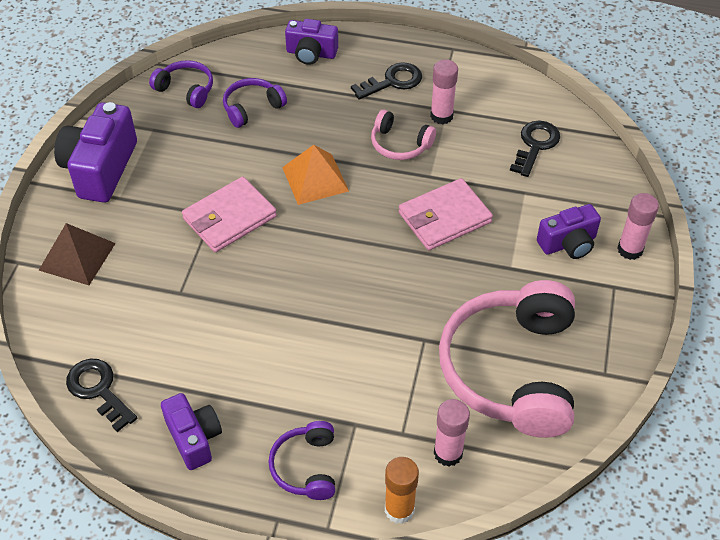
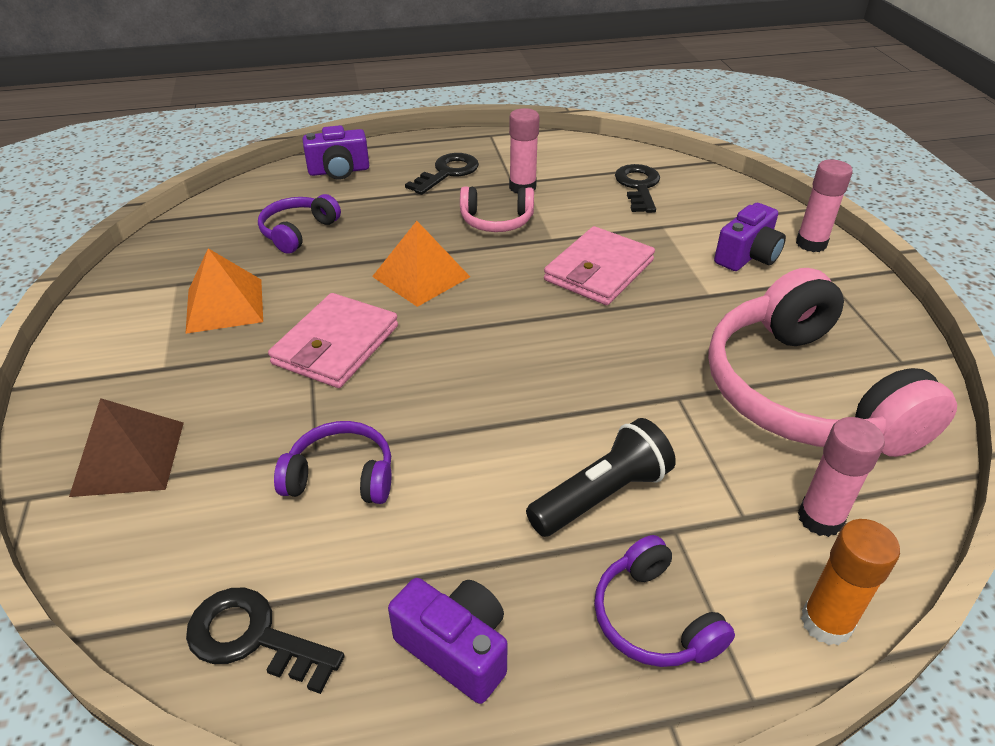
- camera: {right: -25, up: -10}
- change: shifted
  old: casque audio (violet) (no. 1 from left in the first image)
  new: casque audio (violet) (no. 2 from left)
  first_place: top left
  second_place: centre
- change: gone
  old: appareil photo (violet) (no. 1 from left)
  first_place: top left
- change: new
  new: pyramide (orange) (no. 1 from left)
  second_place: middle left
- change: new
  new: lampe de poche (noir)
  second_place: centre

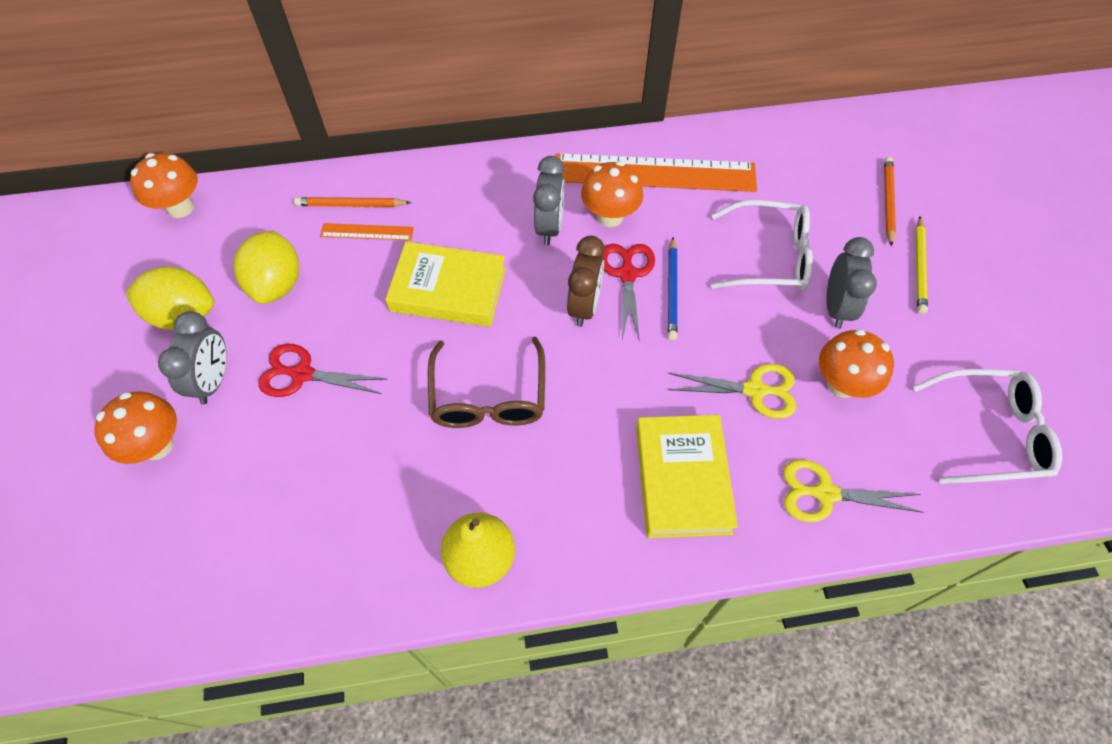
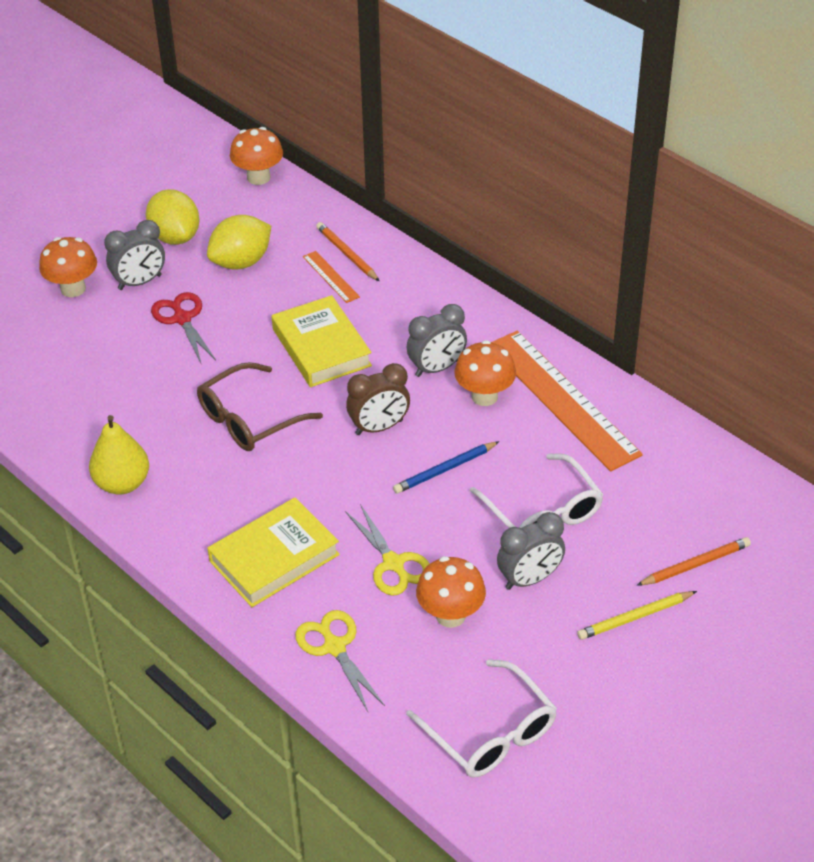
- camera: {right: 55, up: -15}
- change: gone
  old: ciseaux (rouge) (no. 2 from left)
  first_place: centre

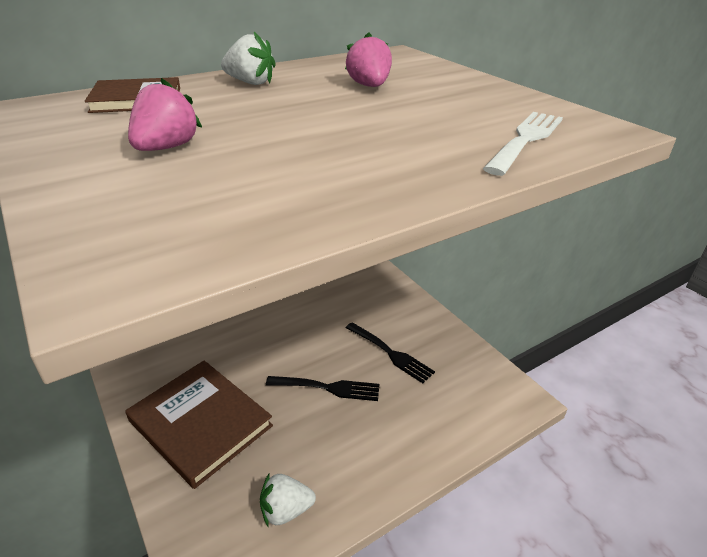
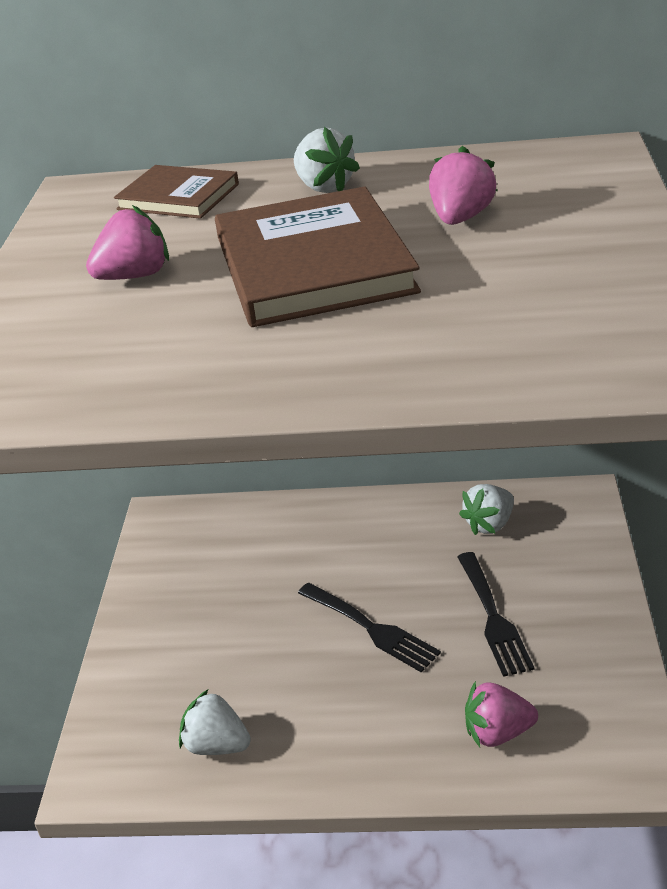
- camera: {right: 40, up: 0}
- change: gone
  old: fourchette (blanc)
  first_place: top right
- change: shifted
  old: livre (marron) (no. 2 from left)
  first_place: bottom left
  second_place: top centre
- change: new
  new: fraise (blanc) (no. 3 from left)
  second_place: middle right
- change: new
  new: fraise (rose) (no. 3 from left)
  second_place: bottom right

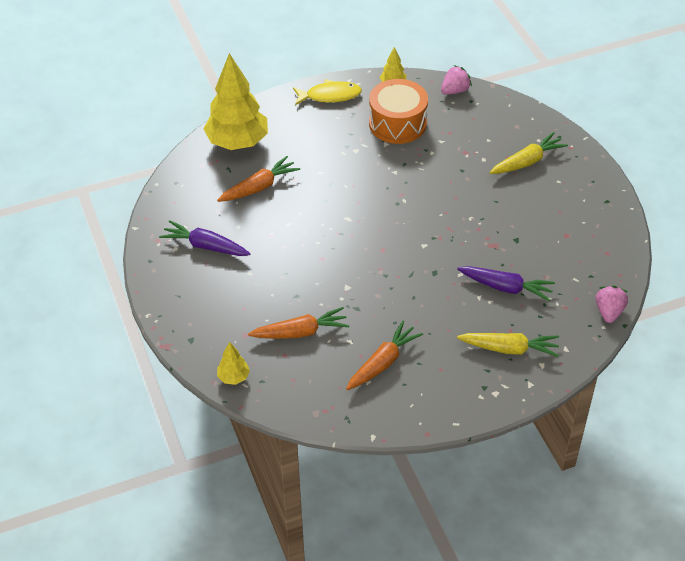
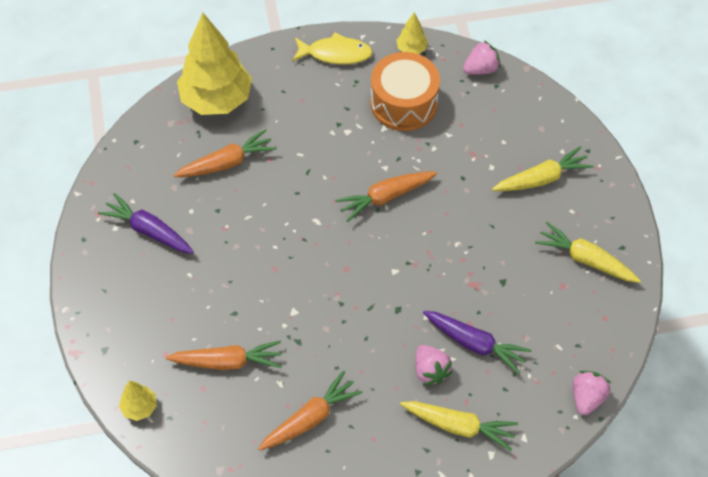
- camera: {right: 10, up: 10}
- change: new
  new: carotte (orange) (no. 4 from left)
  second_place: centre
- change: new
  new: carotte (jaune) (no. 3 from left)
  second_place: middle right
- change: new
  new: fraise (rose) (no. 1 from left)
  second_place: bottom centre

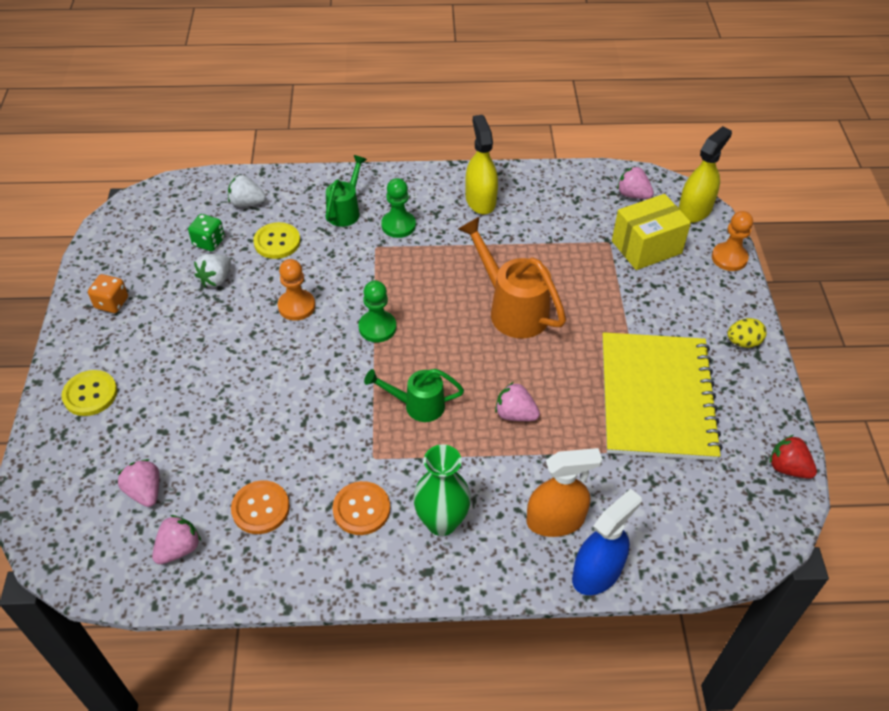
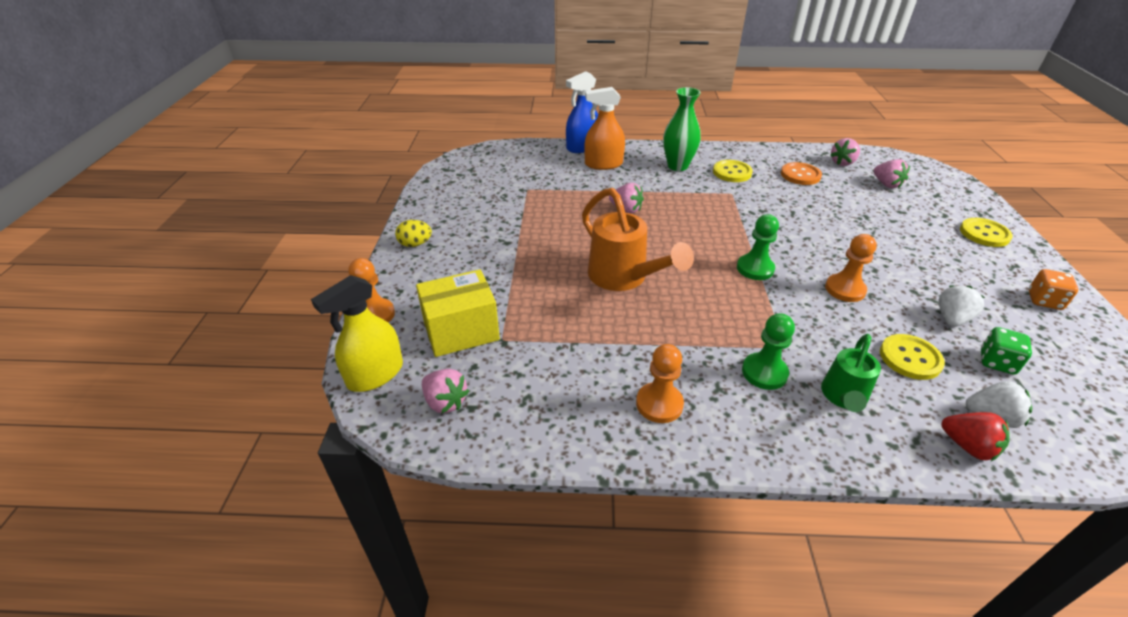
- camera: {right: -175, up: -10}
- change: swapped
  old: vaporisateur (jaune) (no. 1 from left)
  new: pion (orange) (no. 2 from left)
  first_place: top centre
  second_place: centre
- change: gone
  old: carnet (jaune)
  first_place: middle right
- change: gone
  old: arrosoir (vert) (no. 2 from left)
  first_place: centre
- change: shifted
  old: fraise (rouge)
  first_place: middle right
  second_place: bottom right
- change: repainted
  old: bouton (orange) (no. 2 from left)
  new: bouton (jaune) (no. 1 from left)
  first_place: bottom centre
  second_place: top centre

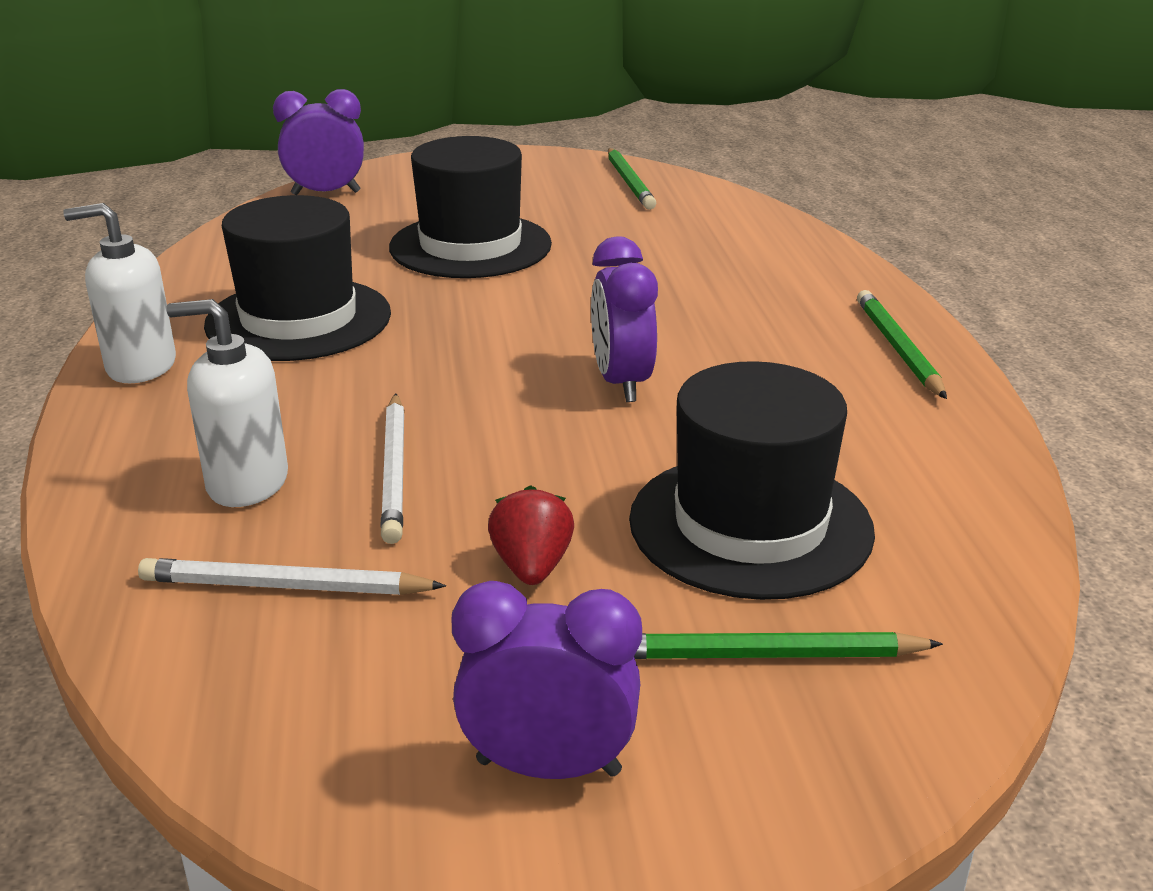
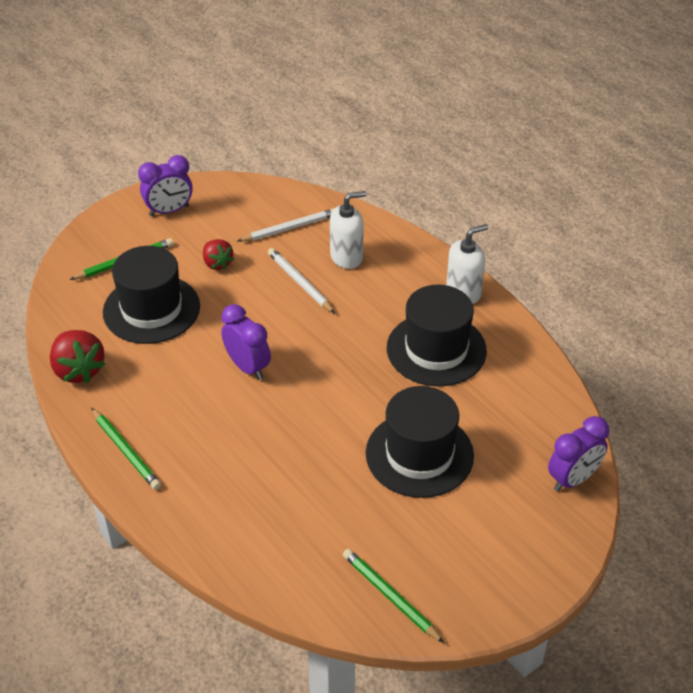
- camera: {right: 150, up: 15}
- change: new
  new: fraise (rouge) (no. 1 from left)
  second_place: middle left

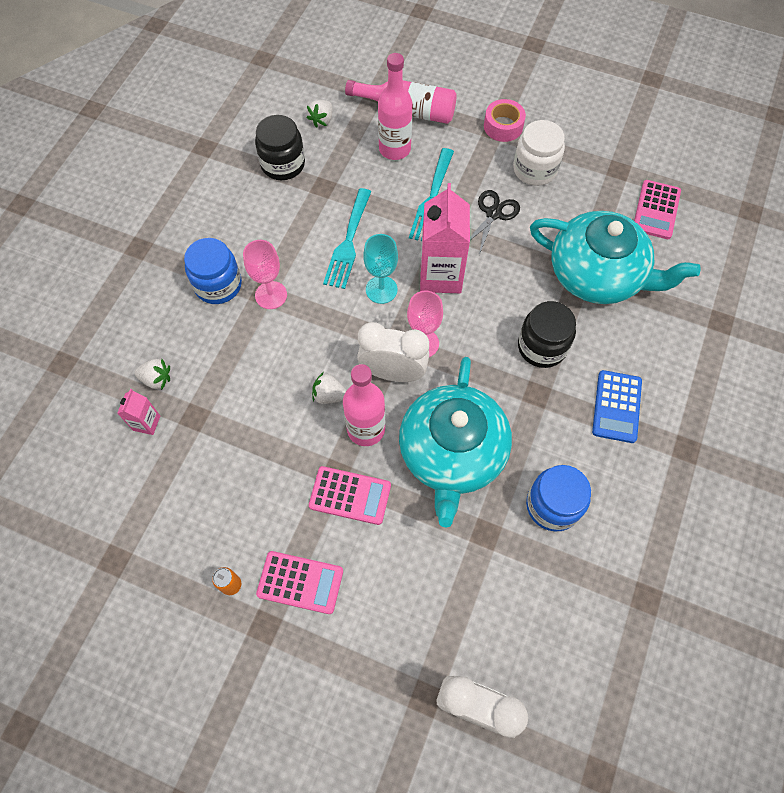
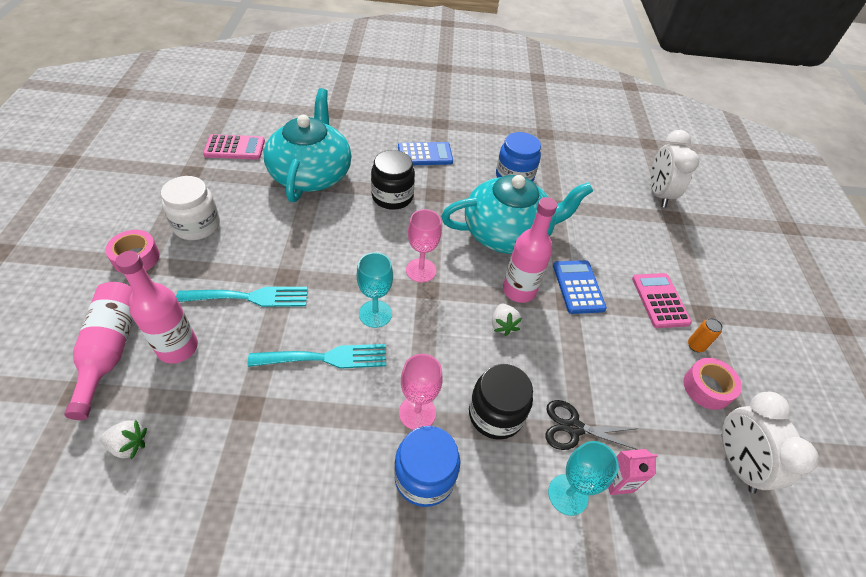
- camera: {right: -115, up: -15}
- change: shifted
  old: bocal (noir) (no. 1 from left in the first image)
  new: bocal (noir) (no. 2 from left)
  first_place: top centre
  second_place: bottom centre
- change: gone
  old: brique de lait (rose) (no. 2 from left)
  first_place: top centre
- change: shifted
  old: ciseaux (noir)
  first_place: top centre
  second_place: bottom right
- change: shifted
  old: réveil (blanc) (no. 1 from left in the first image)
  new: réveil (blanc) (no. 2 from left)
  first_place: centre
  second_place: bottom right
- change: swapped
  old: fraise (blanc) (no. 1 from left)
  new: verre à pied (turquoise) (no. 2 from left)
  first_place: middle left
  second_place: bottom right
- change: repainted
  old: calculatrice (rose) (no. 2 from left)
  new: calculatrice (bleu) (no. 2 from left)
  first_place: centre
  second_place: middle right
- change: new
  new: ruban adhésif (rose) (no. 2 from left)
  second_place: middle right

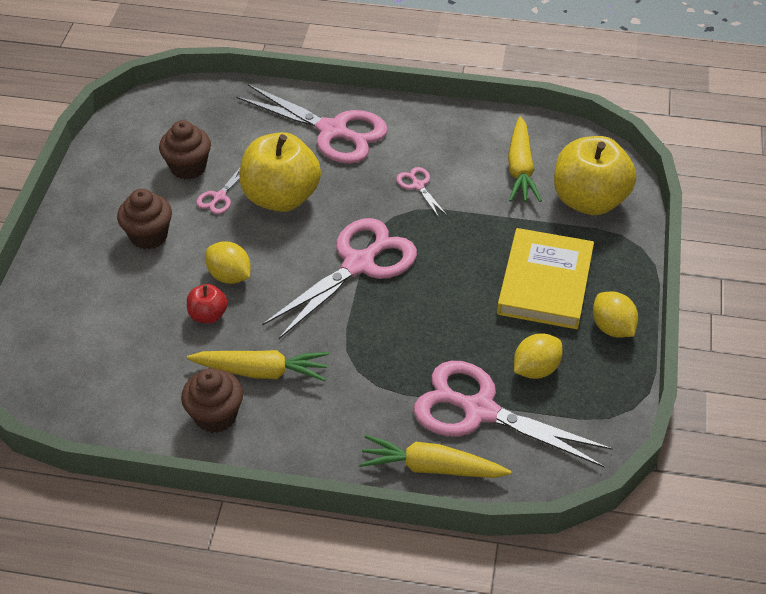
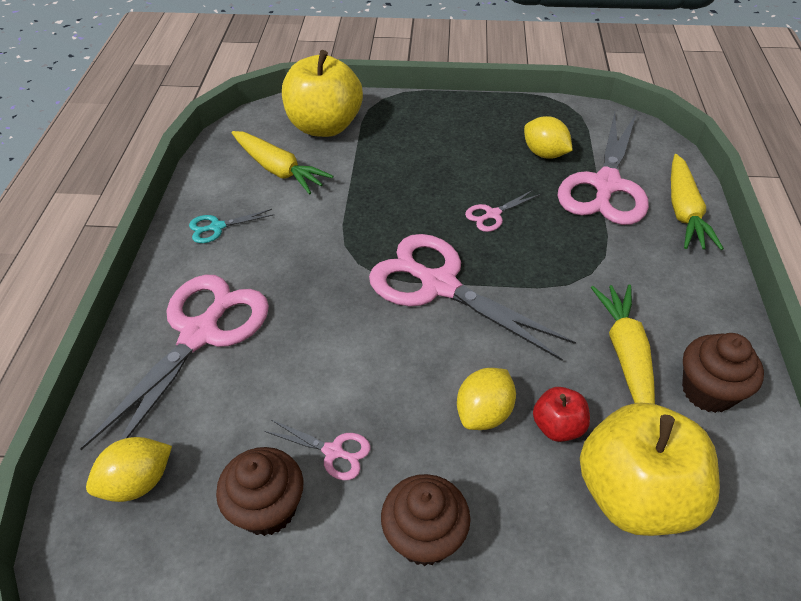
- camera: {right: -95, up: 0}
- change: rotated
  old: carotte (jaune) (no. 3 from left in the first image)
  first_place: top right
  second_place: top centre
  degrees: 45
- change: shifted
  old: pomme (jaune) (no. 1 from left in the first image)
  new: pomme (jaune) (no. 2 from left)
  first_place: top centre
  second_place: bottom right
- change: shifted
  old: ciseaux (rose) (no. 4 from left)
  first_place: top centre
  second_place: centre
- change: gone
  old: livre (jaune)
  first_place: middle right
- change: shifted
  old: citron (jaune) (no. 3 from left in the first image)
  new: citron (jaune) (no. 1 from left)
  first_place: middle right
  second_place: bottom left
- change: new
  new: ciseaux (turquoise)
  second_place: middle left

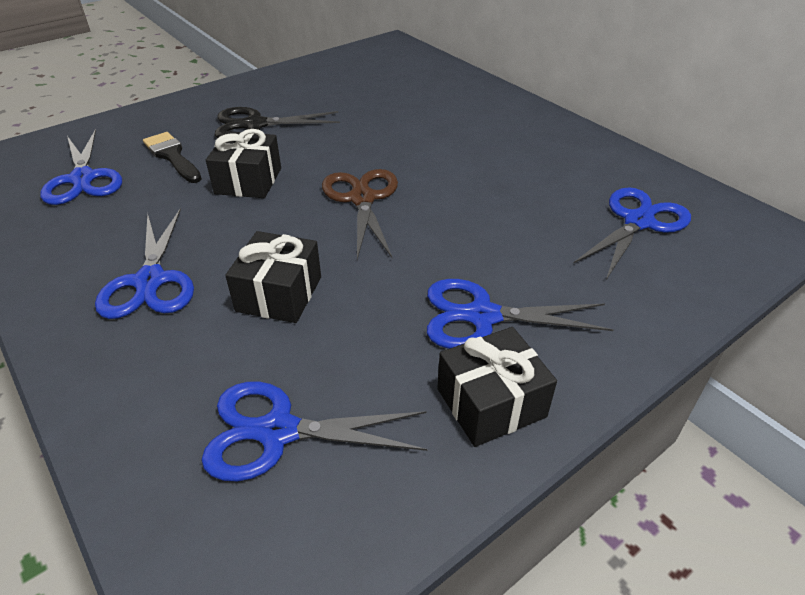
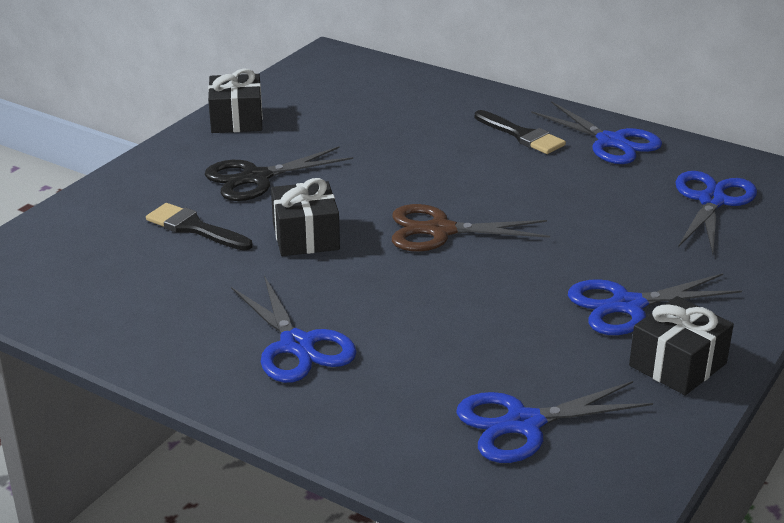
- camera: {right: -20, up: -10}
- change: shifted
  old: ciseaux (bleu) (no. 1 from left in the first image)
  new: ciseaux (bleu) (no. 3 from left)
  first_place: top left
  second_place: top right
- change: rotated
  old: ciseaux (marron)
  first_place: centre
  second_place: centre
  degrees: -60
- change: shifted
  old: cadeau (noir) (no. 2 from left in the first image)
  new: cadeau (noir) (no. 1 from left)
  first_place: centre
  second_place: top left
- change: new
  new: pinceau (noir) (no. 2 from left)
  second_place: top centre

